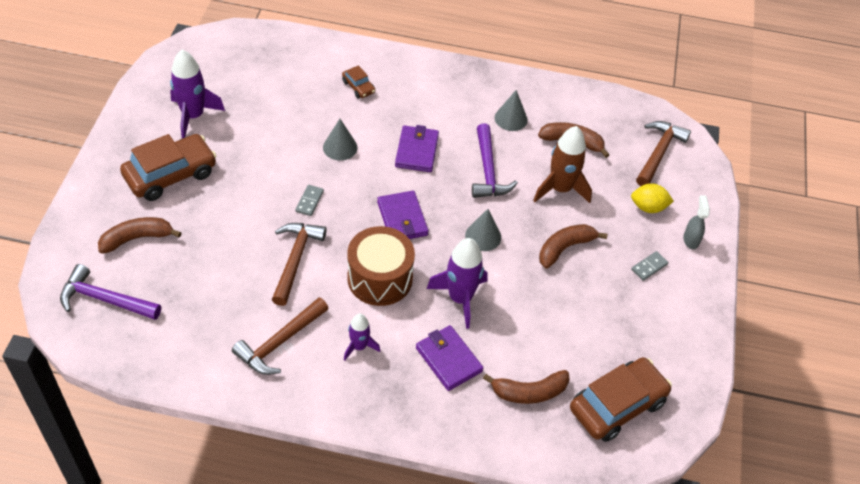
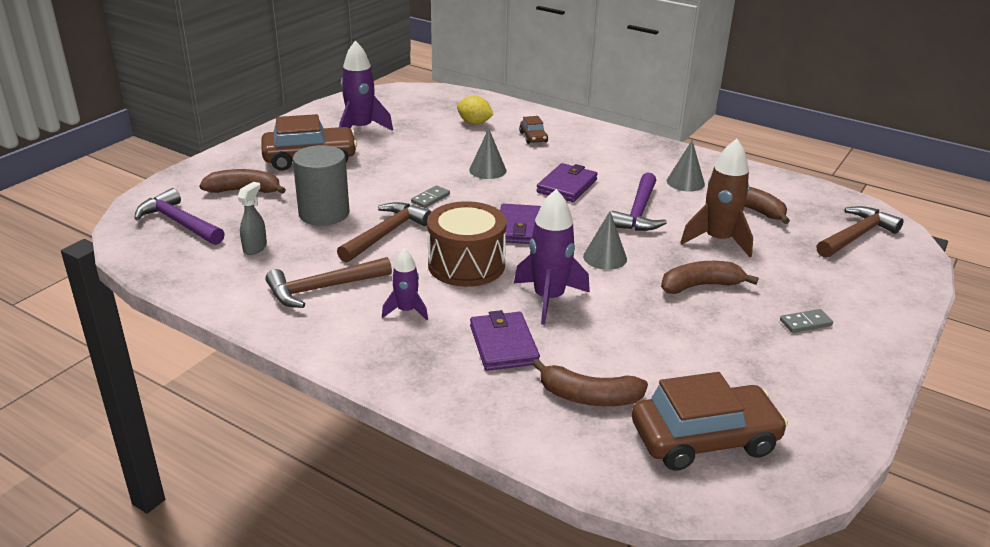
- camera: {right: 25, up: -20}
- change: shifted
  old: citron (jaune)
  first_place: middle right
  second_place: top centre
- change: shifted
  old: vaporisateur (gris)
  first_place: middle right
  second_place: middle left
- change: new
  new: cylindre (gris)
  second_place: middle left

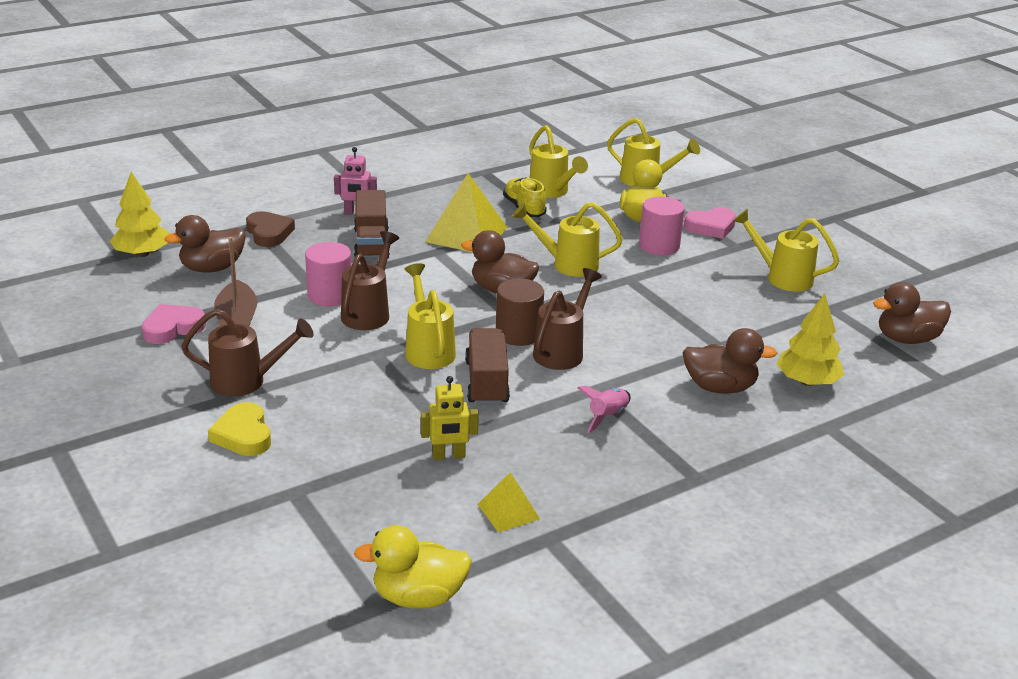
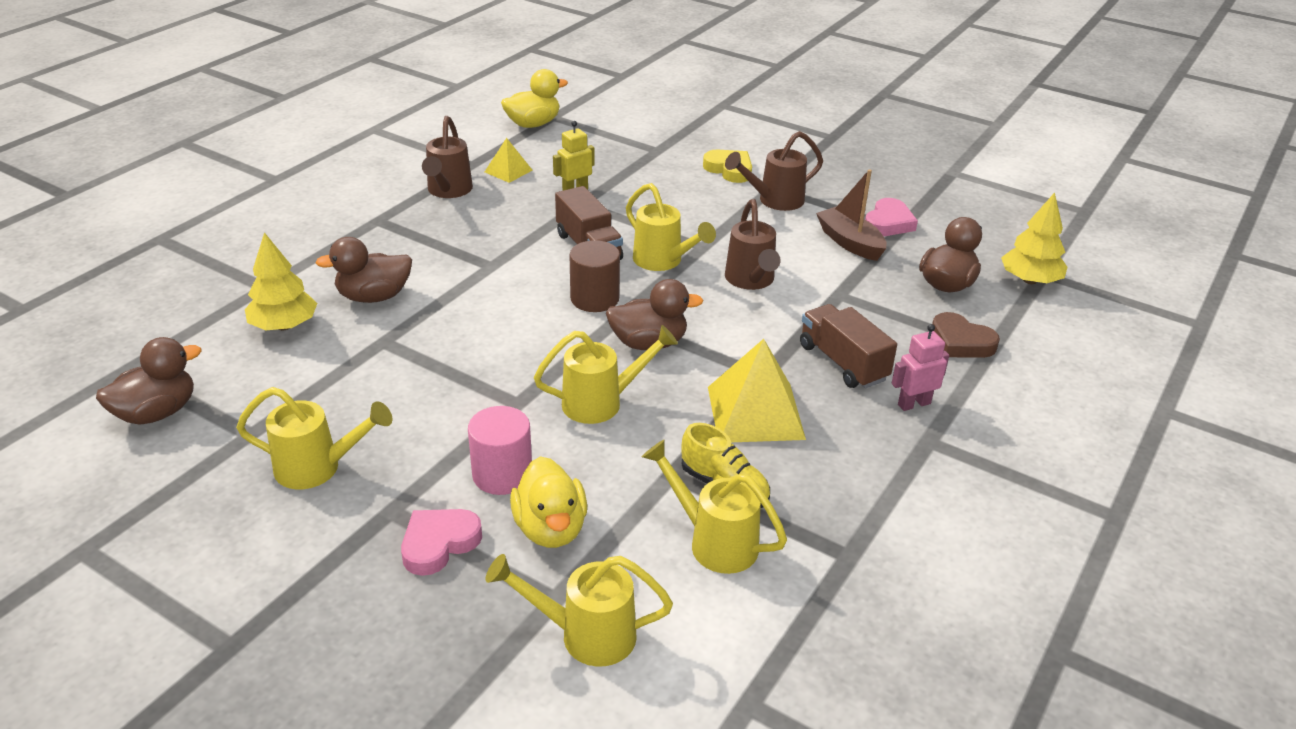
- camera: {right: 155, up: 5}
- change: gone
  old: cylindre (rose) (no. 1 from left)
  first_place: middle left
- change: shifted
  old: arrosoir (marron) (no. 3 from left in the first image)
  new: arrosoir (marron) (no. 1 from left)
  first_place: centre
  second_place: top centre
- change: gone
  old: fusée (rose)
  first_place: centre

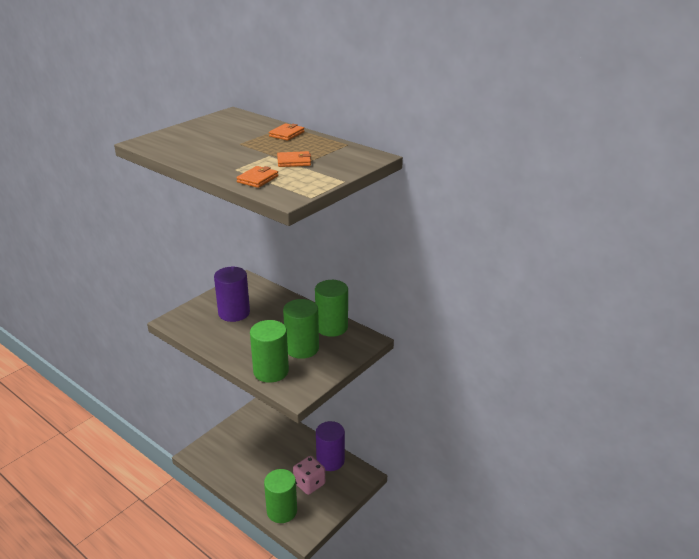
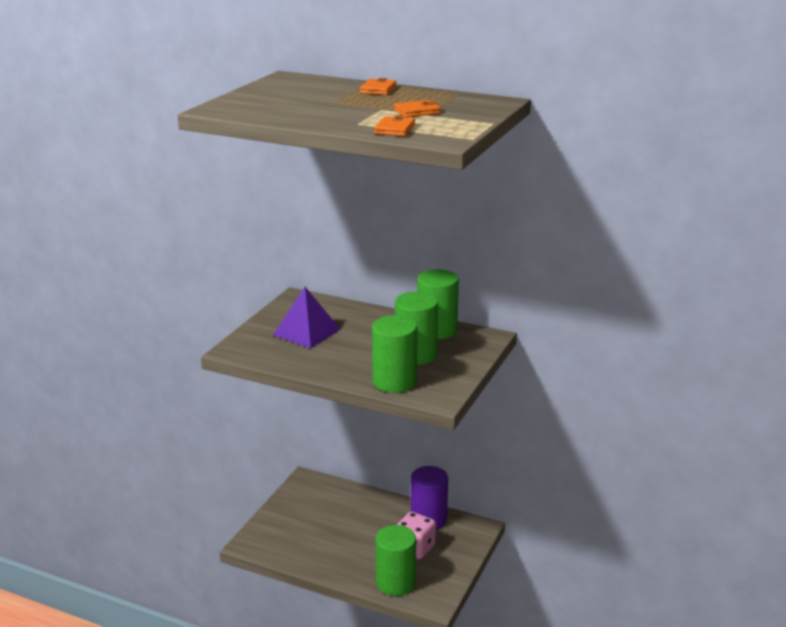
- camera: {right: -15, up: -5}
- change: swapped
  old: cylindre (violet) (no. 1 from left)
  new: pyramide (violet)
  first_place: middle left
  second_place: centre

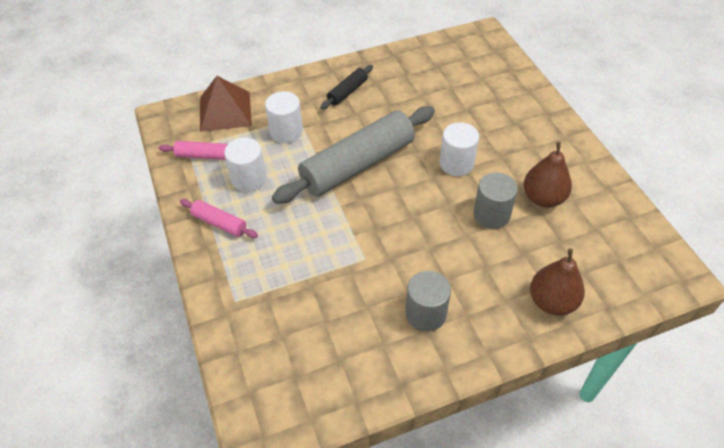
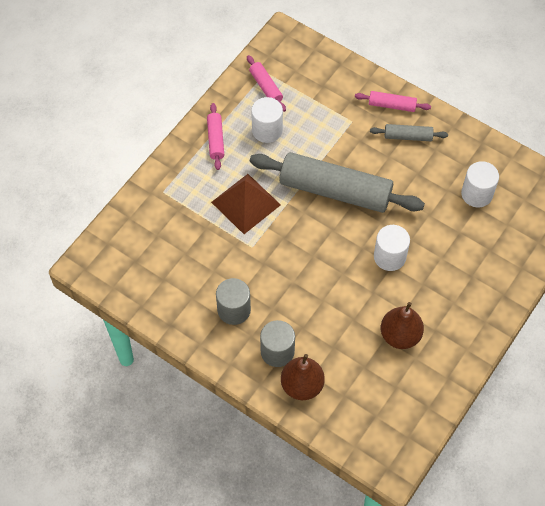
- camera: {right: 55, up: 10}
- change: repainted
  old: rouleau à pâtisserie (noir)
  new: rouleau à pâtisserie (gris) (no. 2 from left)
  first_place: top centre
  second_place: top right
- change: shifted
  old: pyramide (marron)
  first_place: top left
  second_place: centre
- change: shifted
  old: cylindre (blanc) (no. 2 from left in the first image)
  new: cylindre (blanc) (no. 3 from left)
  first_place: top centre
  second_place: middle right
- change: shifted
  old: cylindre (gris) (no. 2 from left)
  first_place: middle right
  second_place: bottom centre
- change: new
  new: rouleau à pâtisserie (rose) (no. 3 from left)
  second_place: top right

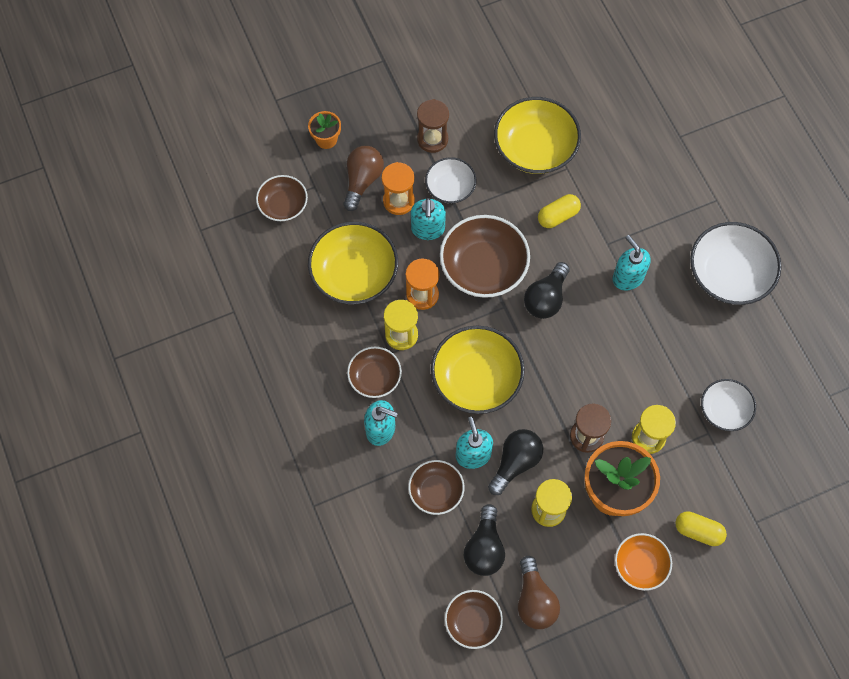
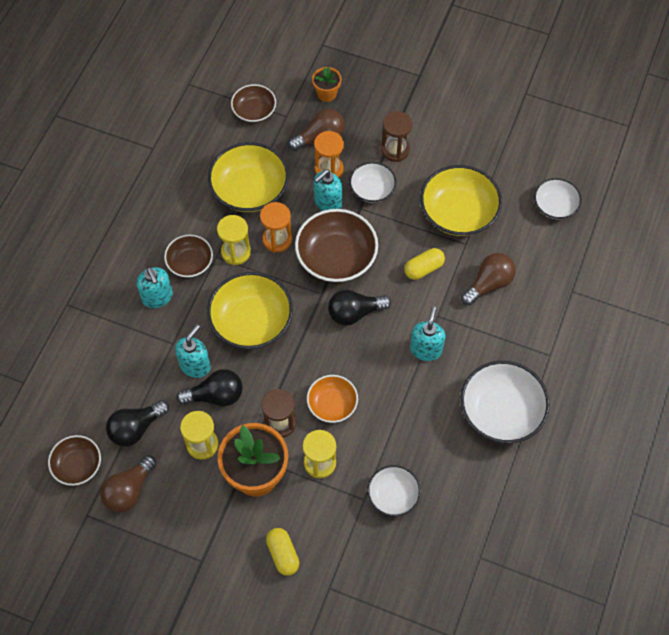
- camera: {right: 45, up: -5}
- change: rotated
  old: gélule (jaune) (no. 1 from left in the first image)
  first_place: top centre
  second_place: centre
  degrees: -45
- change: gone
  old: bol (marron) (no. 3 from left)
  first_place: bottom centre
- change: shifted
  old: bol (orange)
  first_place: bottom right
  second_place: centre
- change: new
  new: bol (blanc) (no. 4 from left)
  second_place: top right
- change: new
  new: ampoule (marron) (no. 3 from left)
  second_place: middle right

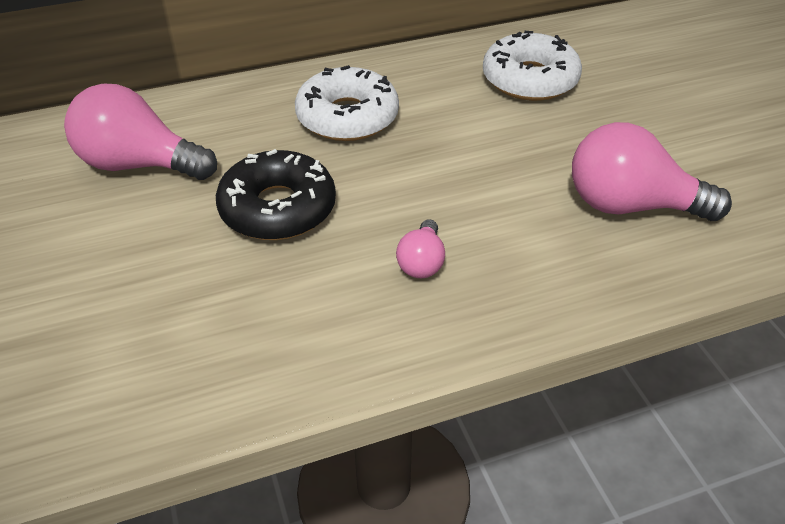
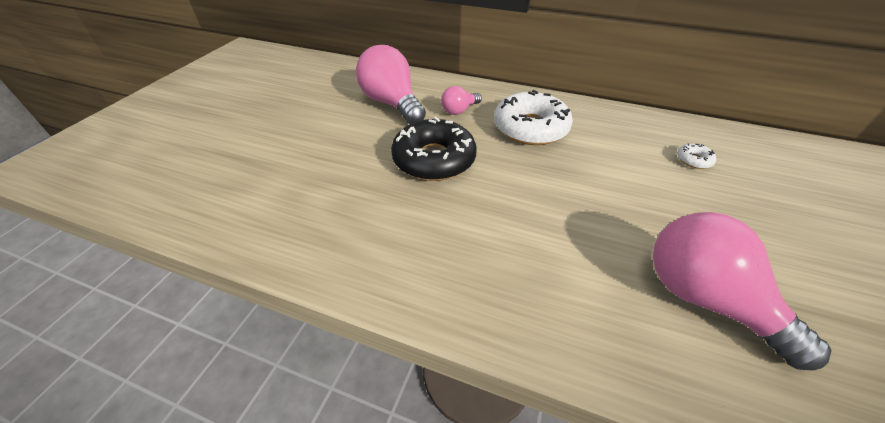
- camera: {right: 40, up: 0}
- change: scaled
  old: beignet (blanc) (no. 2 from left)
  first_place: top right
  second_place: middle right
  factor: 0.41
- change: shifted
  old: ampoule (rose) (no. 2 from left)
  first_place: centre
  second_place: top centre

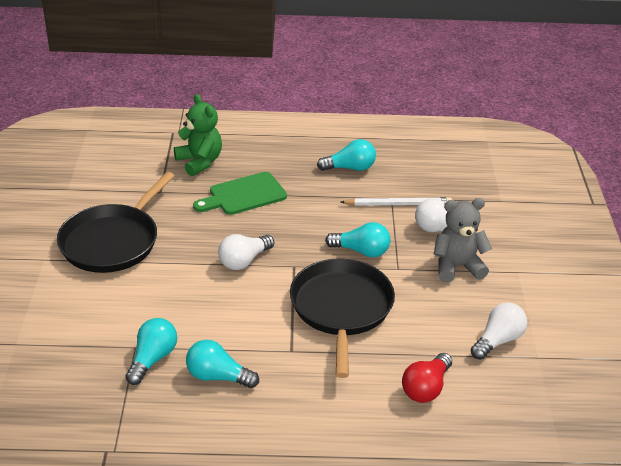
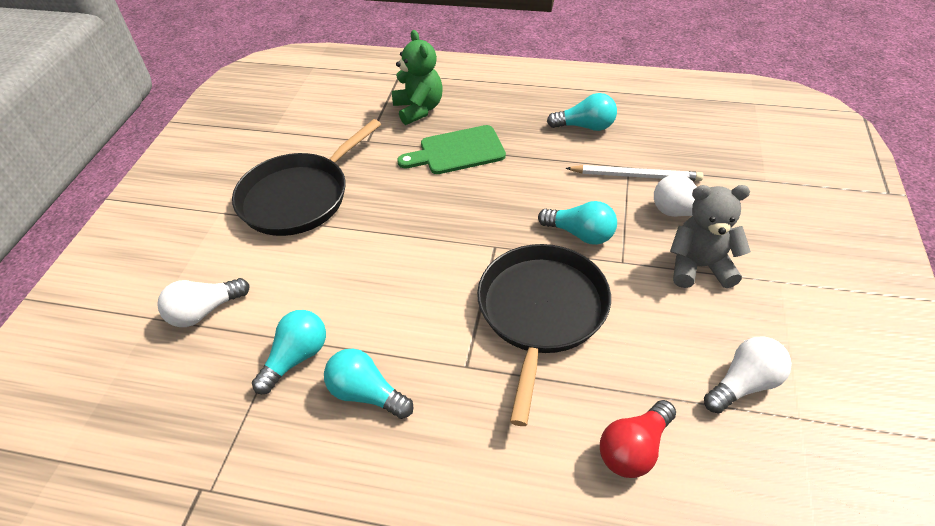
- camera: {right: 15, up: 10}
- change: shifted
  old: ampoule (blanc) (no. 1 from left)
  first_place: centre
  second_place: middle left

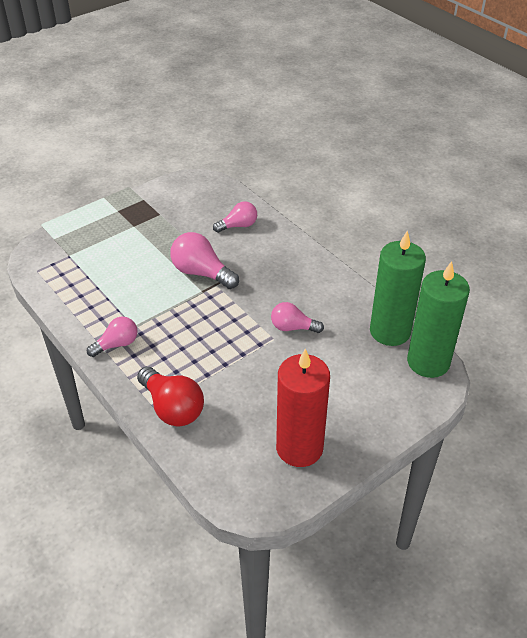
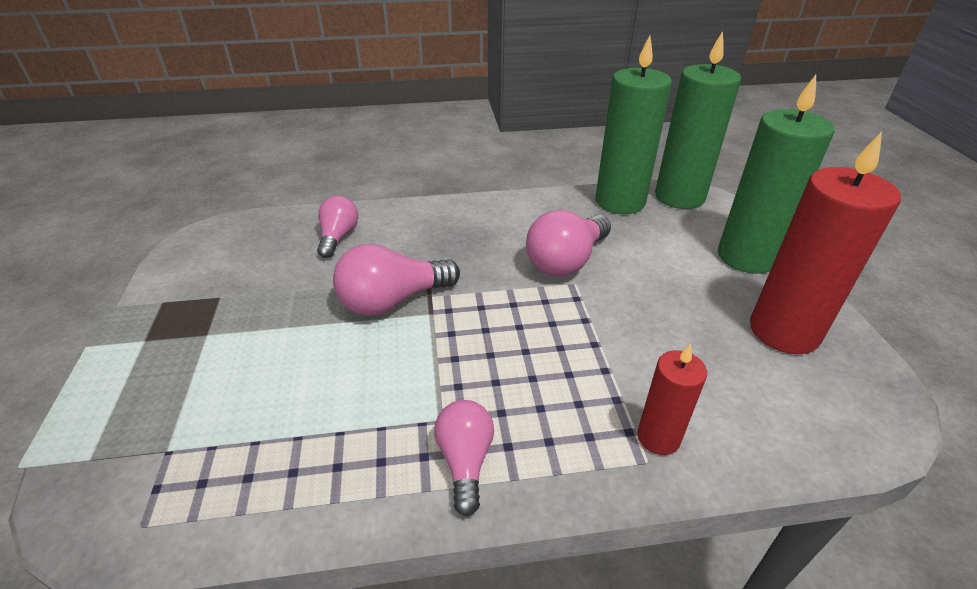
- camera: {right: -60, up: -5}
- change: scaled
  old: ampoule (rose) (no. 4 from left)
  first_place: centre
  second_place: centre
  factor: 1.54
- change: swapped
  old: ampoule (rouge)
  new: bougie (rouge) (no. 1 from left)
  first_place: middle left
  second_place: bottom right
- change: new
  new: bougie (vert) (no. 3 from left)
  second_place: top right

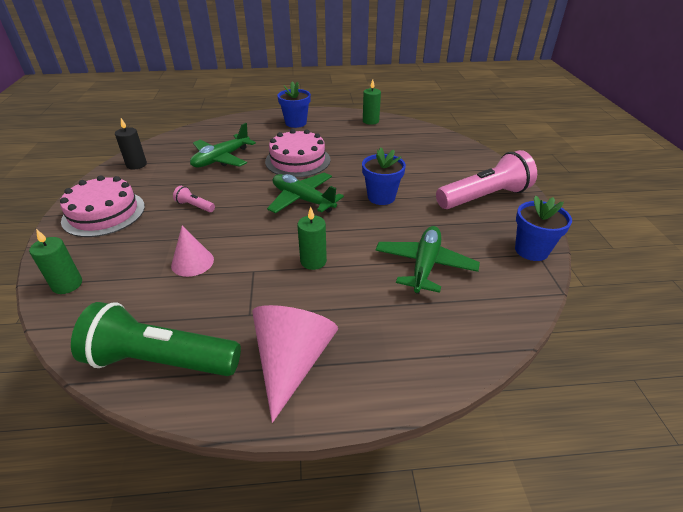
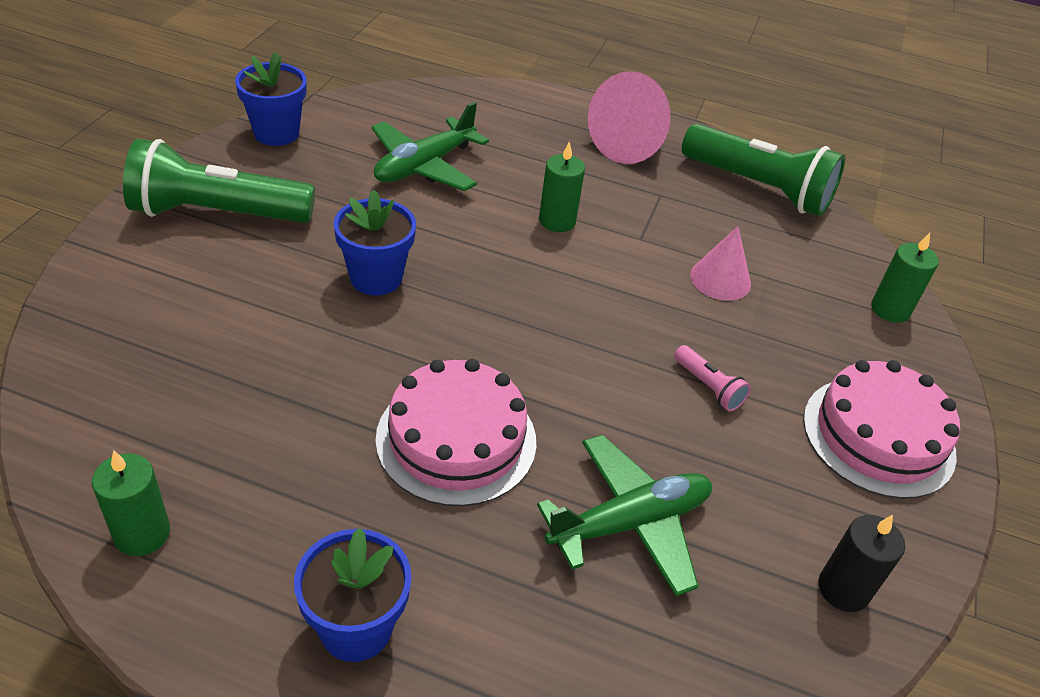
- camera: {right: -160, up: 5}
- change: repainted
  old: lampe de poche (rose) (no. 2 from left)
  new: lampe de poche (vert) (no. 1 from left)
  first_place: middle right
  second_place: top left
- change: gone
  old: avion (vert) (no. 2 from left)
  first_place: centre

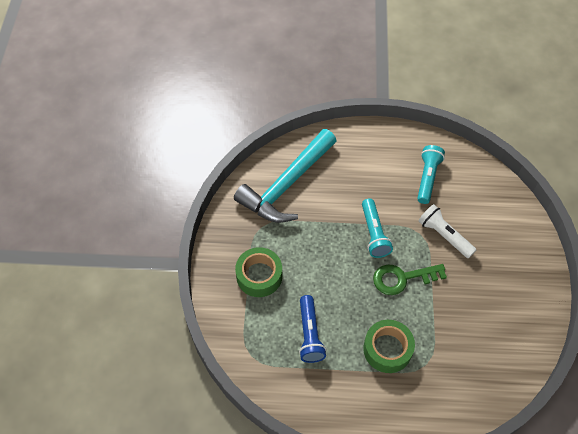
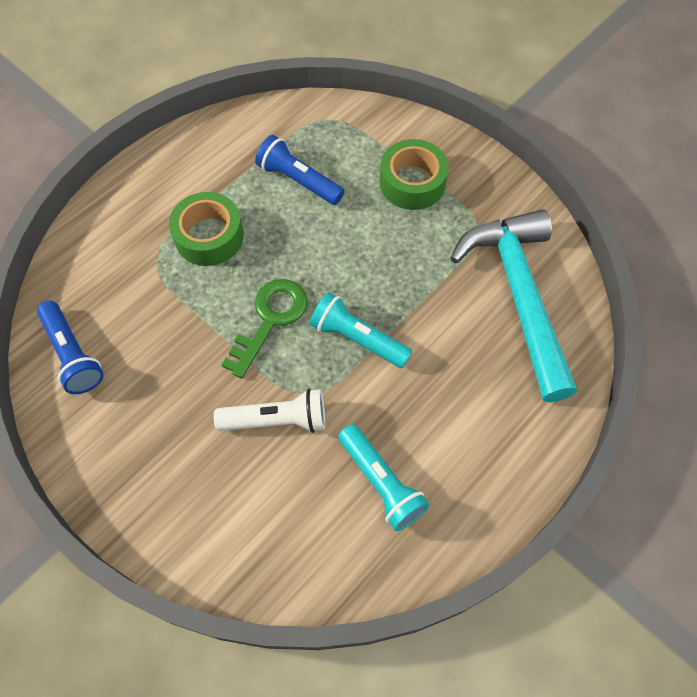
- camera: {right: 130, up: 5}
- change: new
  new: lampe de poche (bleu) (no. 1 from left)
  second_place: middle left

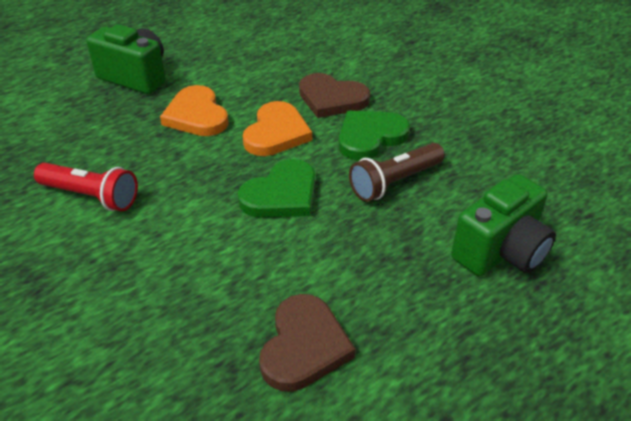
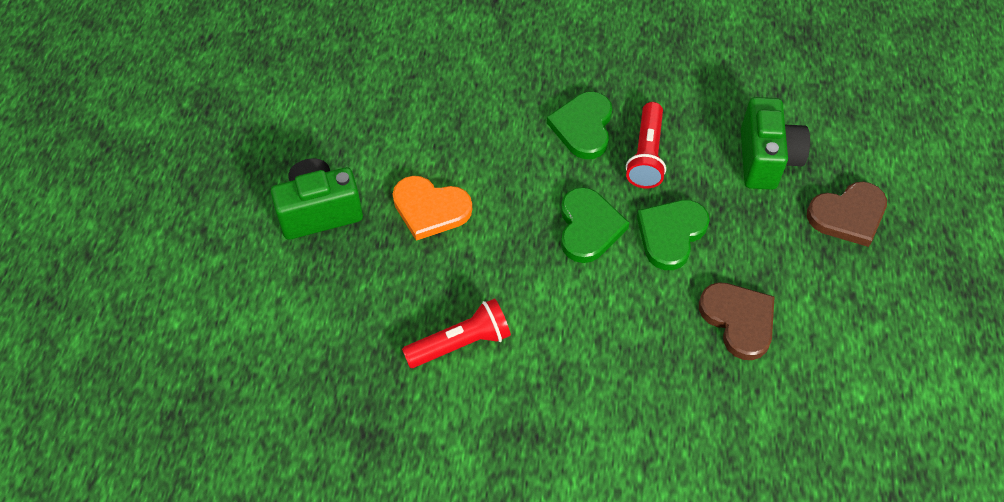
- camera: {right: -45, up: 15}
- change: shifted
  old: cœur (marron) (no. 2 from left)
  first_place: top centre
  second_place: middle right
- change: gone
  old: cœur (orange) (no. 2 from left)
  first_place: top centre
- change: repainted
  old: lampe de poche (marron)
  new: lampe de poche (rouge) (no. 2 from left)
  first_place: centre
  second_place: top centre
- change: new
  new: cœur (vert) (no. 3 from left)
  second_place: middle right

